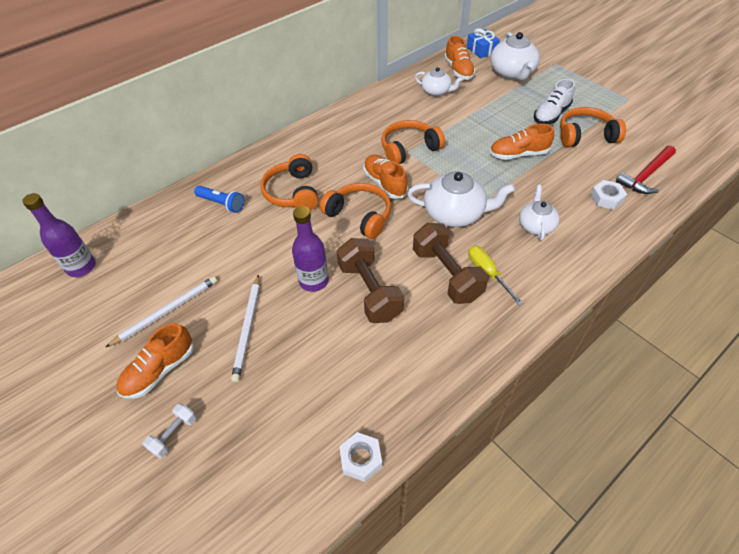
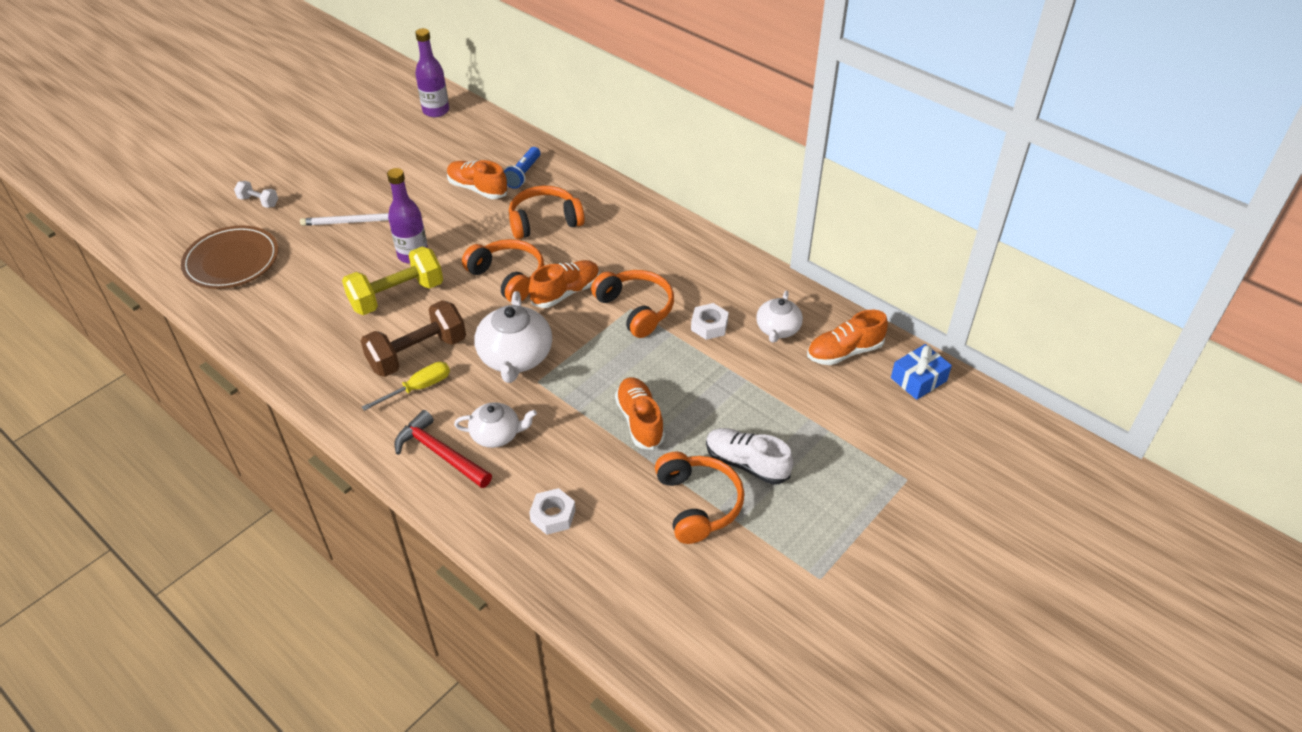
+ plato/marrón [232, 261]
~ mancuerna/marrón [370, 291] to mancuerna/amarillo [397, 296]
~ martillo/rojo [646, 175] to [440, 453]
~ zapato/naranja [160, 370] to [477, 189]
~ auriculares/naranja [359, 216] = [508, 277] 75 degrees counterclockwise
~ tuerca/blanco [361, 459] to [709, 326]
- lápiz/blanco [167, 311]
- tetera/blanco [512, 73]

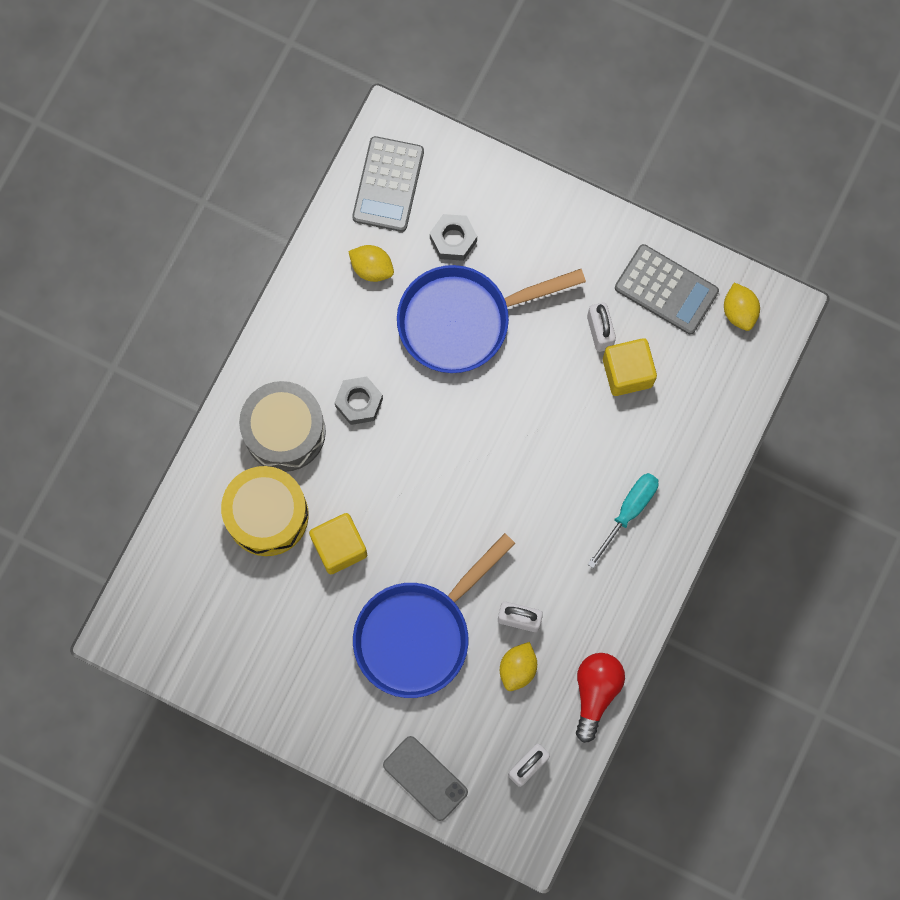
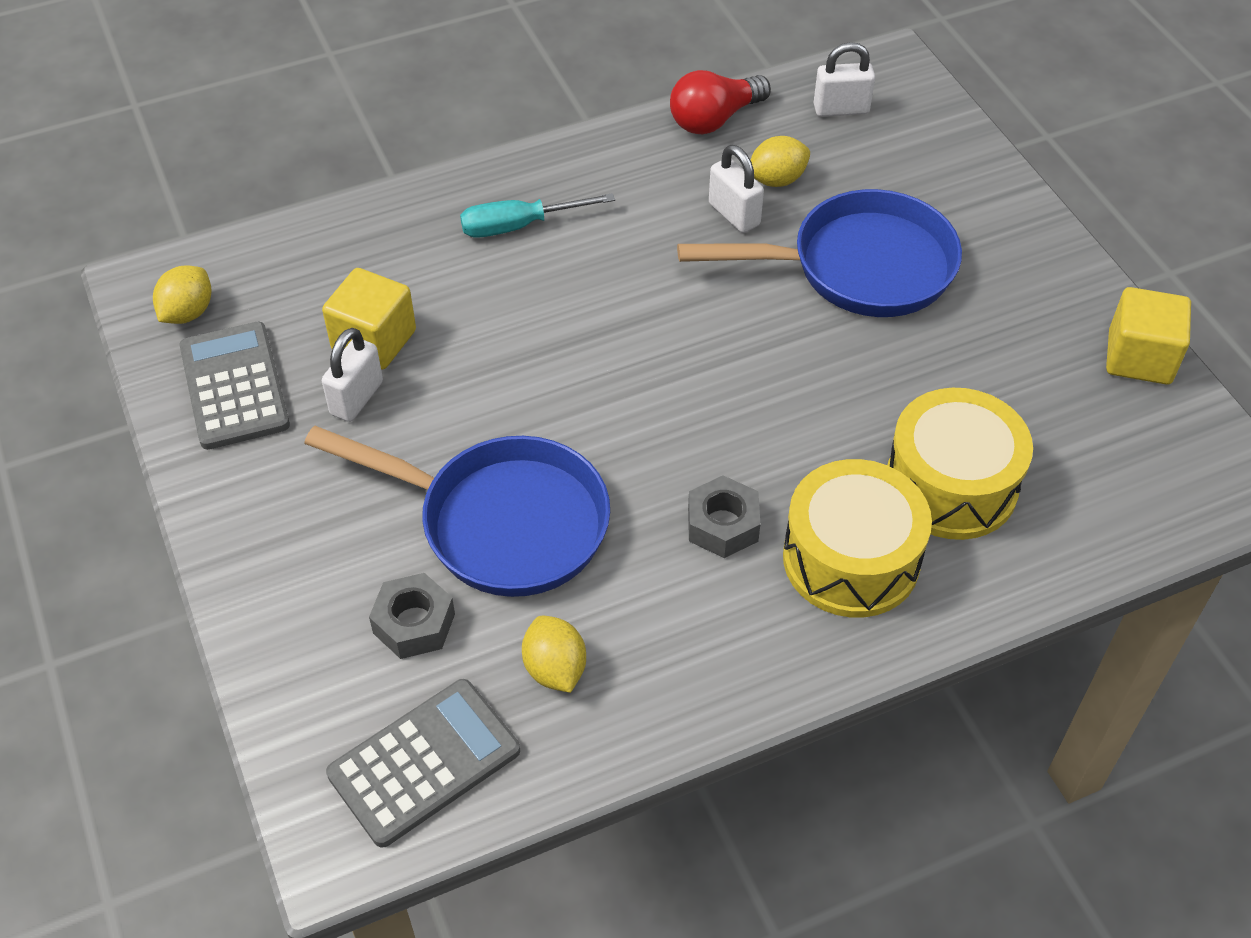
~ tambor/gris [284, 431] to tambor/amarillo [851, 559]
~ cubo/amarillo [339, 547] to [1139, 357]
- móvil/gris [425, 778]

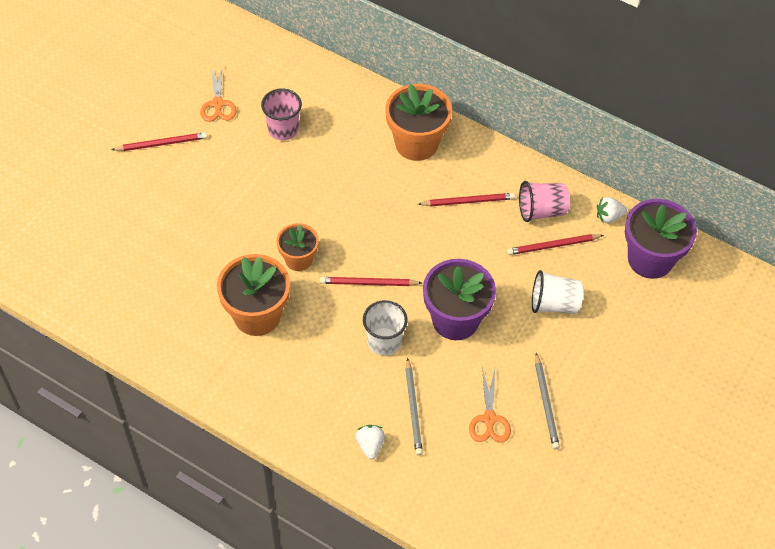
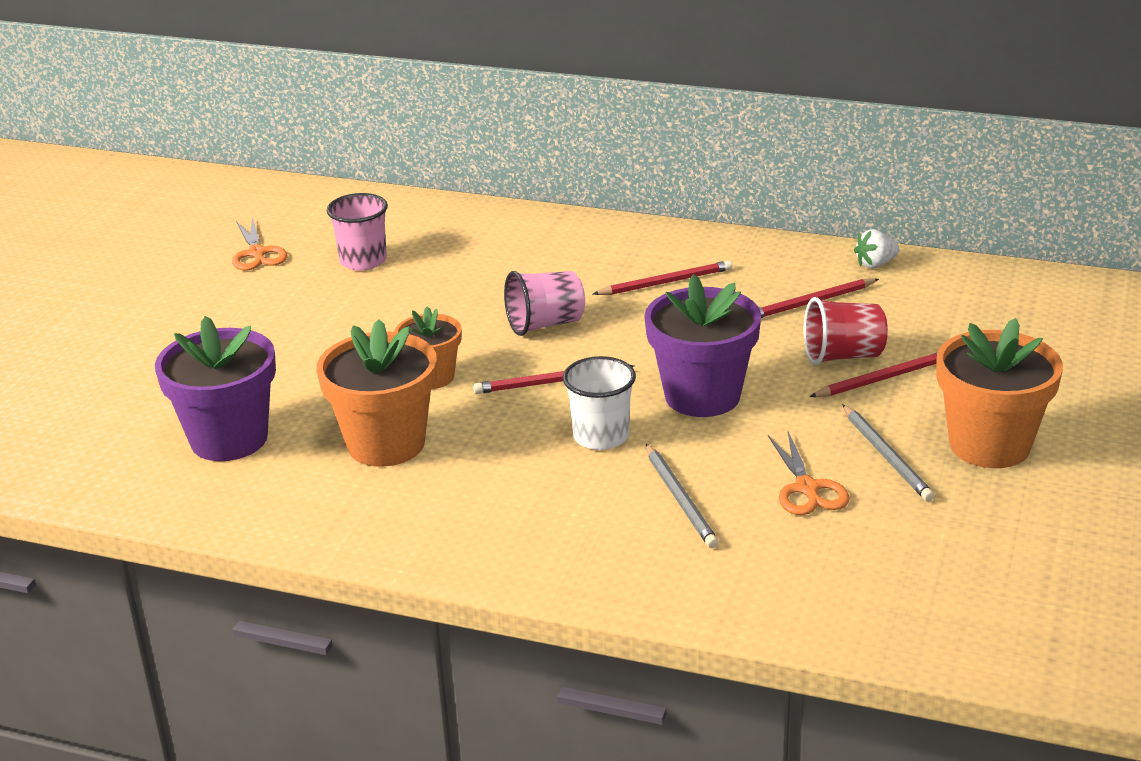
~ maceta/morado [650, 259] to [229, 439]
~ vaso/rosa [541, 211] to [545, 324]
~ vaso/blanco [554, 304] to vaso/rojo [843, 356]
~ lápiz/rojo [162, 143] to [883, 378]
~ maceta/naranja [416, 143] to [989, 445]
- fresa/blanco [370, 445]

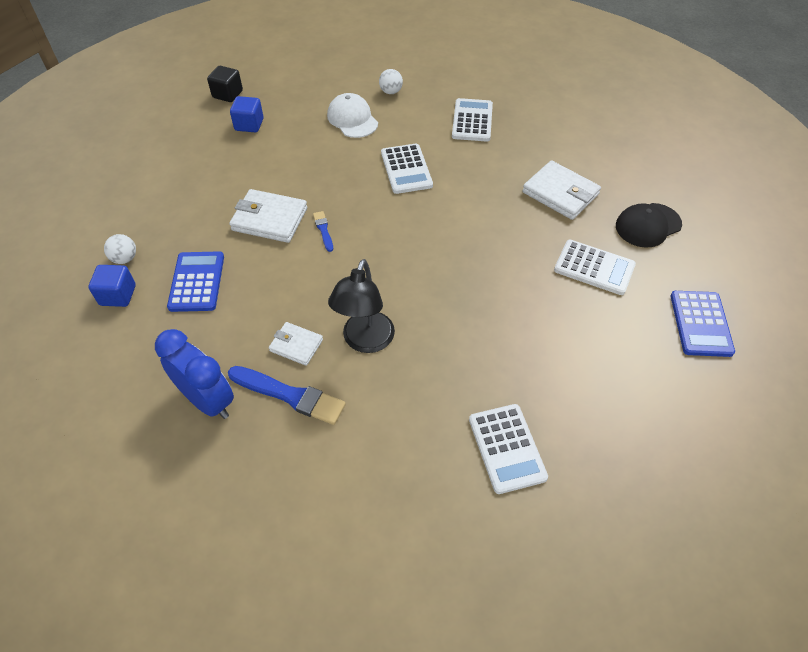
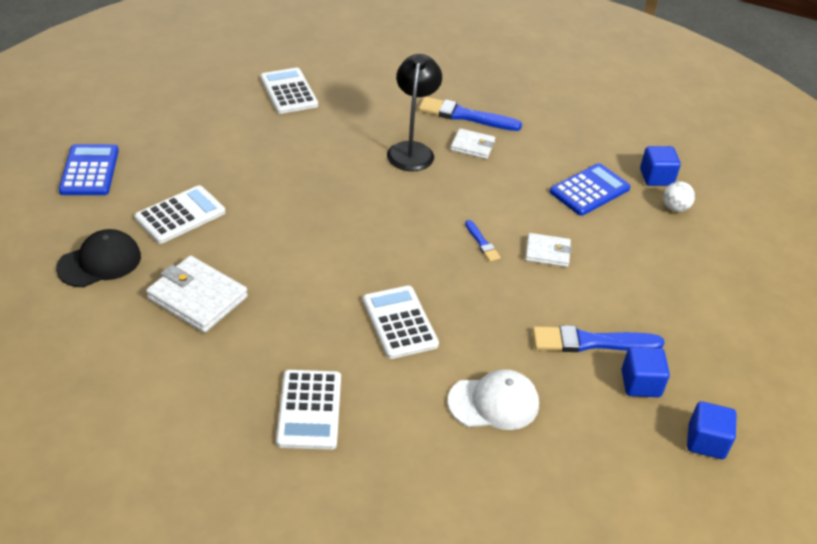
~ calculadora/blanco [594, 268] = [180, 215] 120 degrees clockwise
~ gorra/blanco [352, 119] = [494, 403] 60 degrees counterclockwise
~ cartera/blanco [269, 219] = [547, 252] x0.59
+ pincel/azul [591, 342]
~ calculadora/azul [197, 282] = [589, 190] 120 degrees counterclockwise
~ cubo/negro [227, 94] to cubo/azul [706, 442]
- despertador/azul [208, 400]
- pelota/blanco [391, 92]

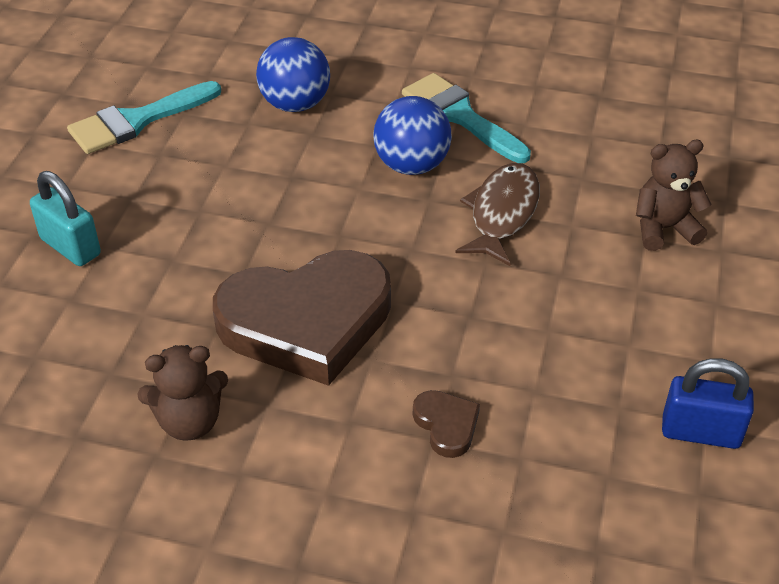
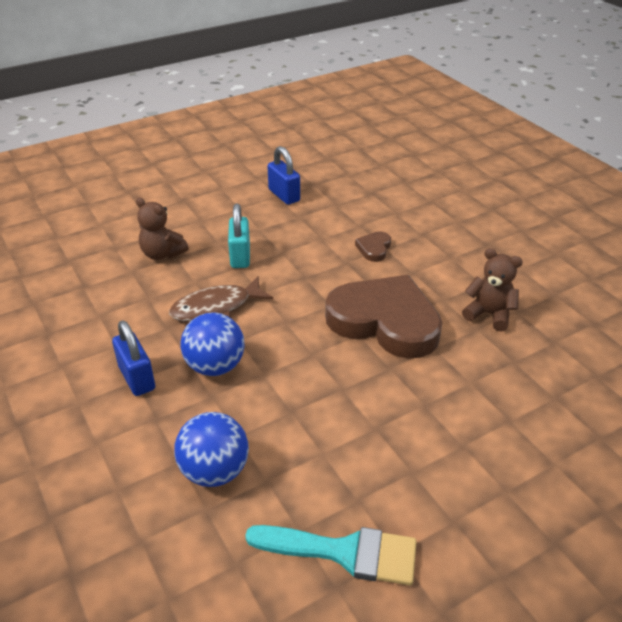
~ pincel/turquesa [460, 116] to candado/azul [137, 378]
~ candado/turquesa [70, 247] to [240, 256]

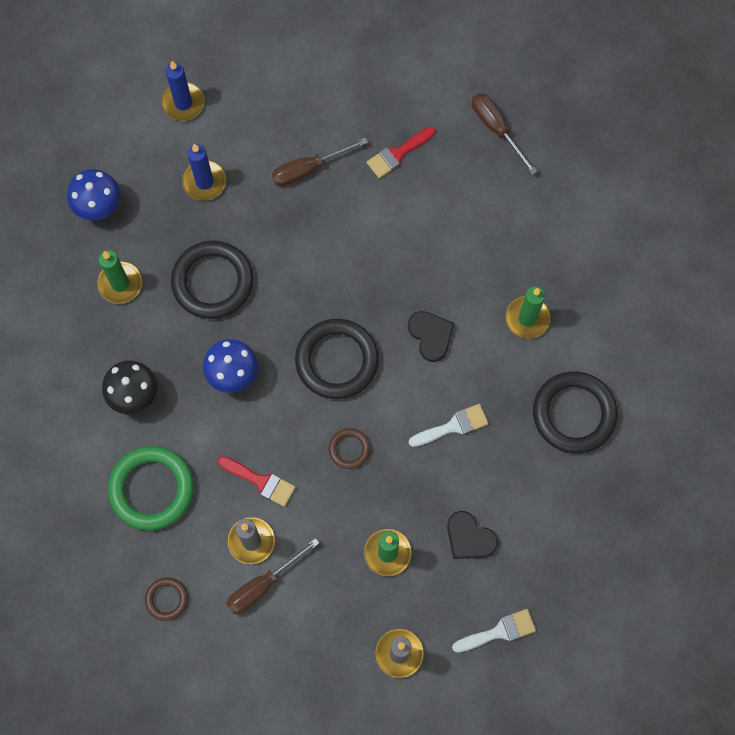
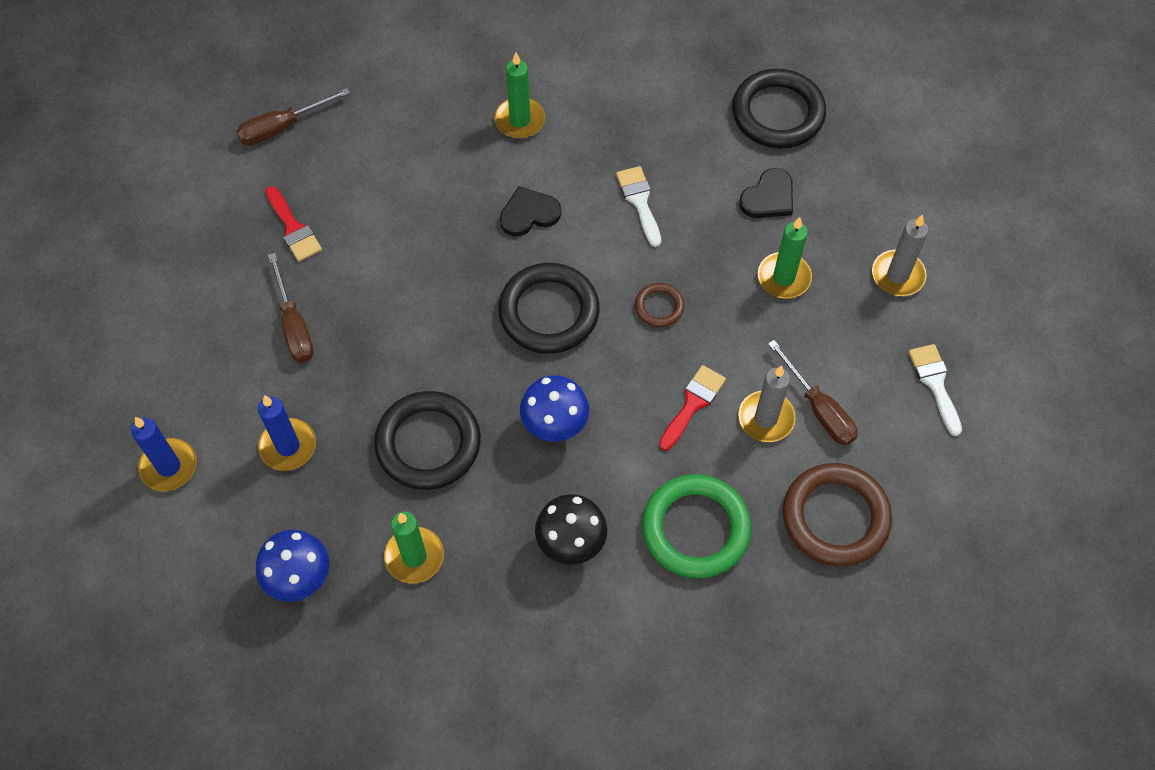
~ anillo/negro [574, 414] to [778, 113]
~ anillo/marrón [167, 599] = [835, 517] x2.03
~ pincel/blanco [499, 631] to [935, 383]

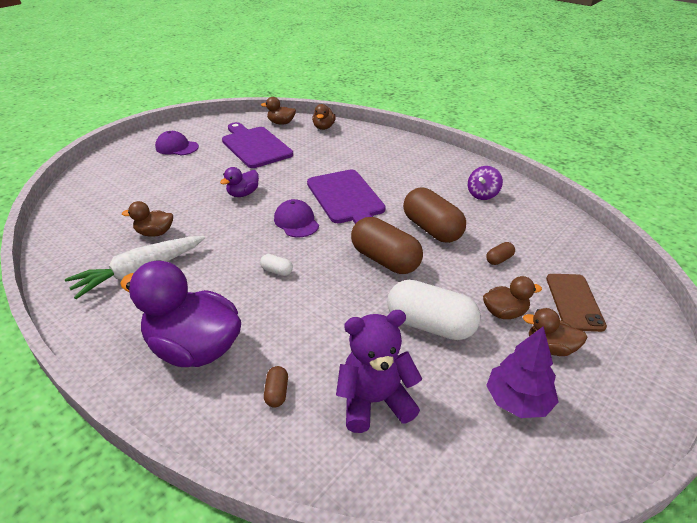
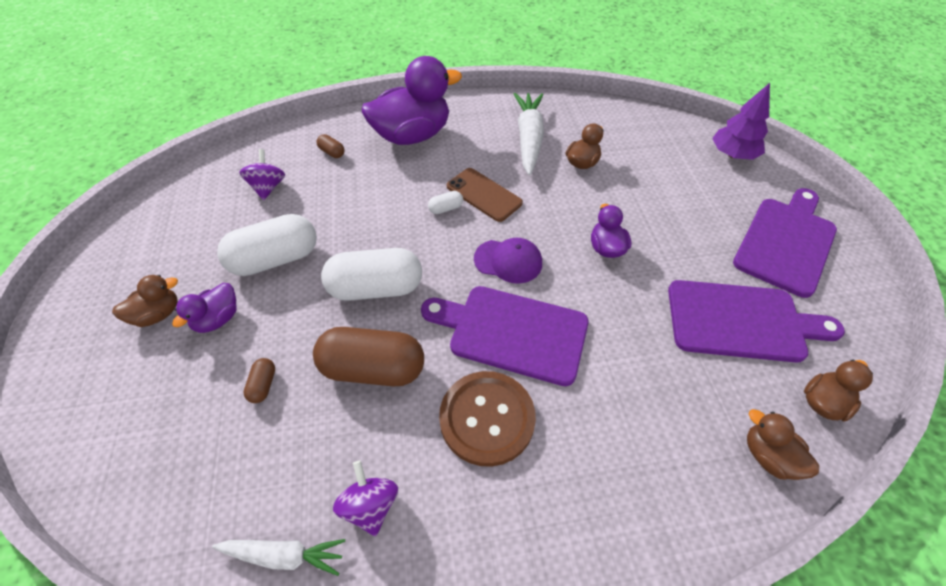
~ pato/marrón [504, 313] to pato/morado [218, 319]
+ zanahoria/blanco [284, 555]
~ osito/morado [375, 401] to peonza/morado [268, 187]
~ cápsula/marrón [385, 260] to cápsula/blanco [376, 288]
+ botón/marrón [487, 418]
~ móvil/marrón [574, 302] to [484, 194]
~ árbol/morado [517, 401] to [733, 154]
~ gorra/morado [176, 147] to tabla de cortar/morado [786, 242]

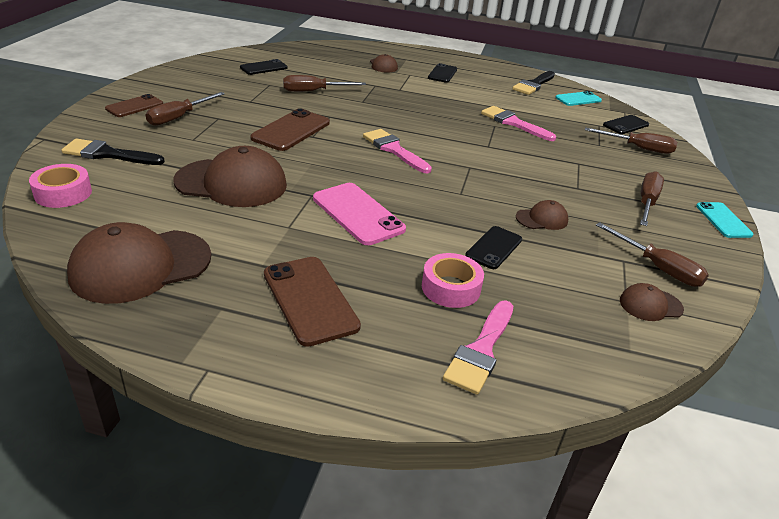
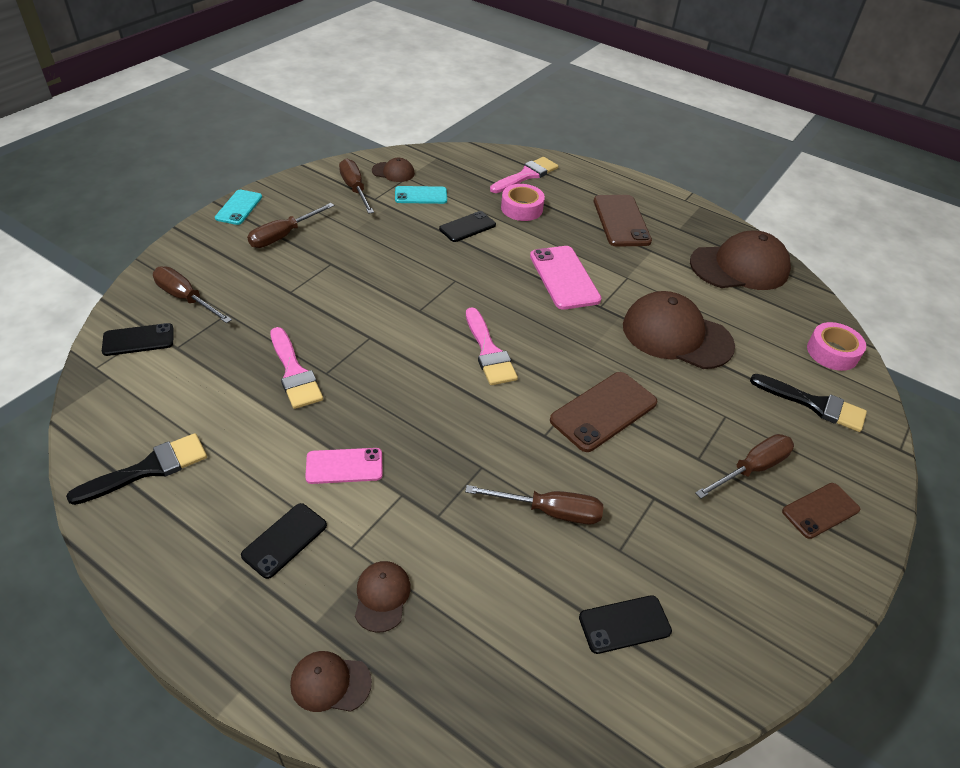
~ gorra/marrón [542, 219] to [330, 683]
+ móvil/rosa [344, 466]
~ móvil/turquesa [578, 99] to [421, 195]

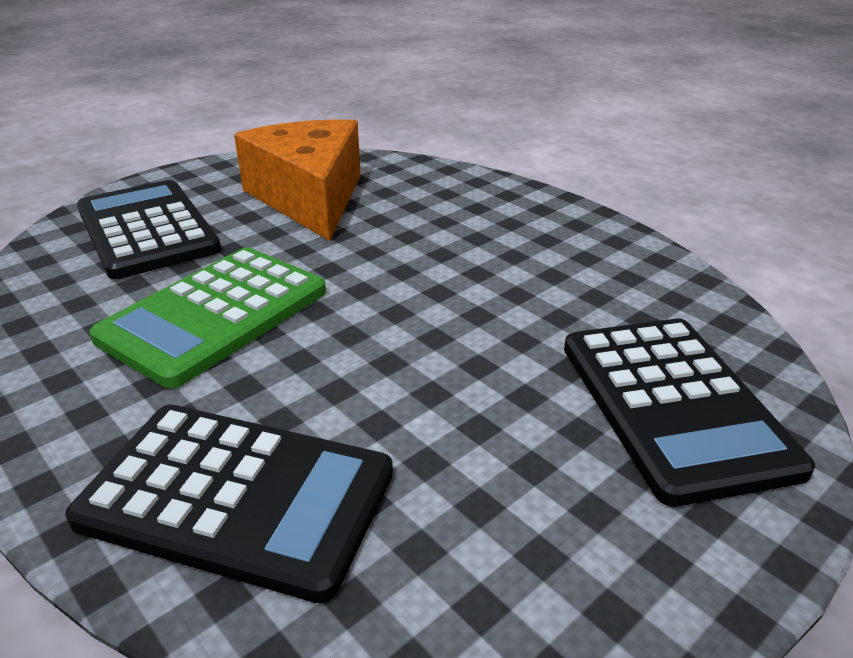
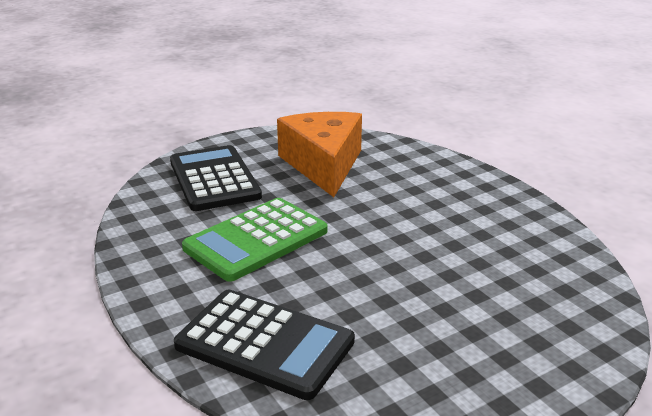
- calculadora/negro [673, 405]

